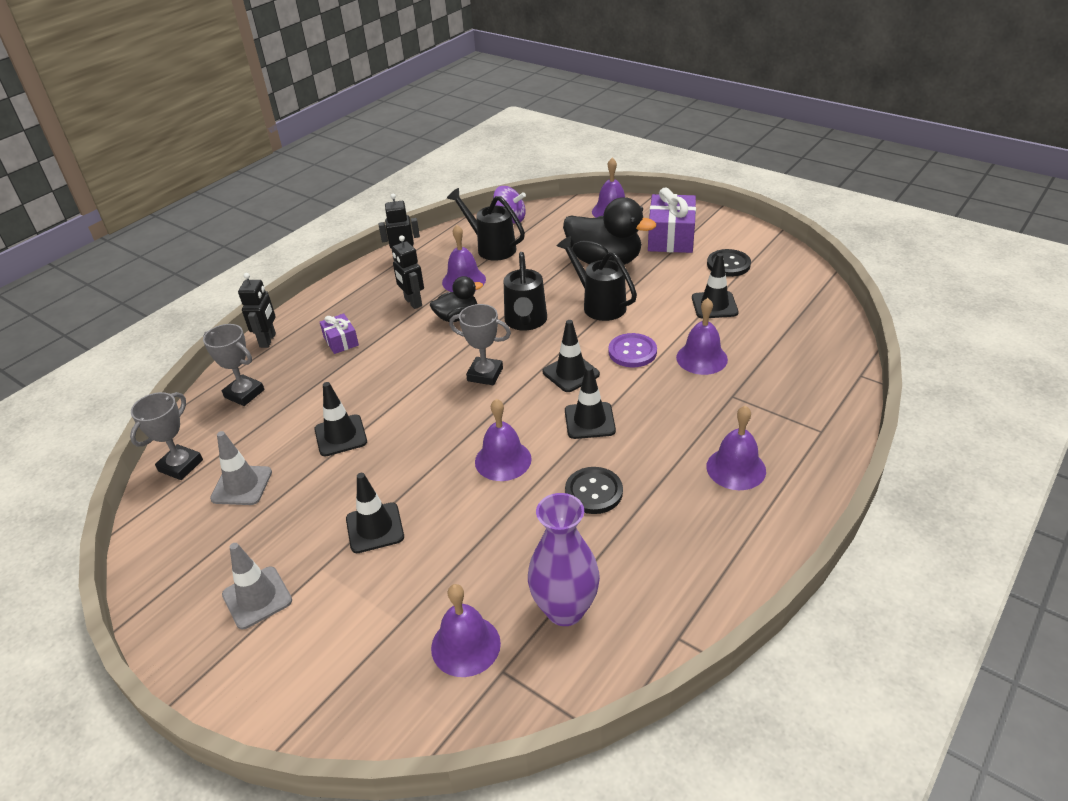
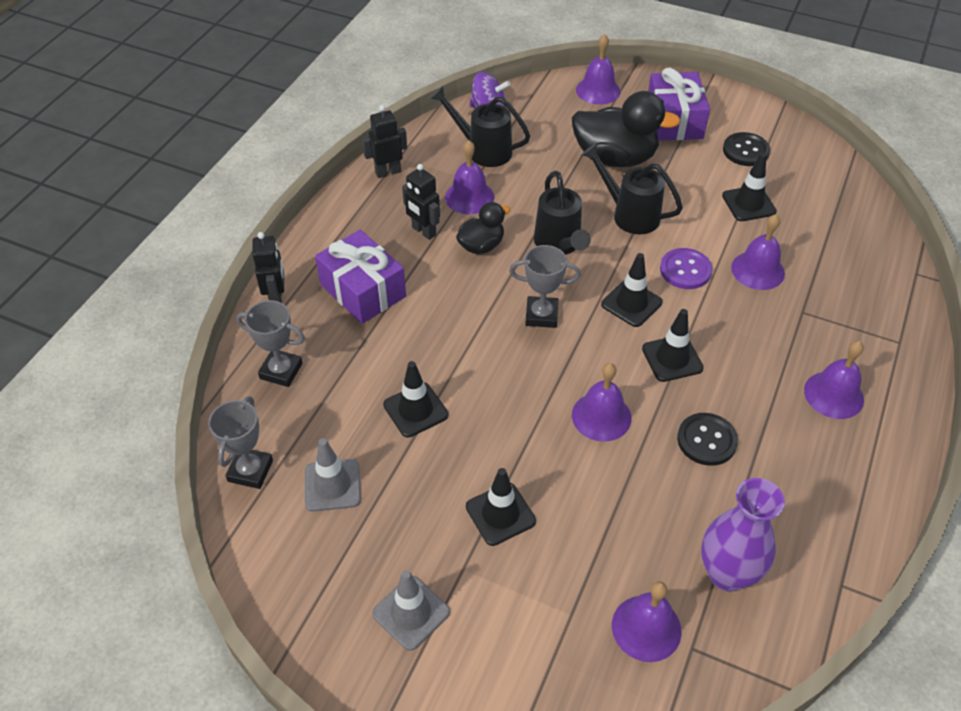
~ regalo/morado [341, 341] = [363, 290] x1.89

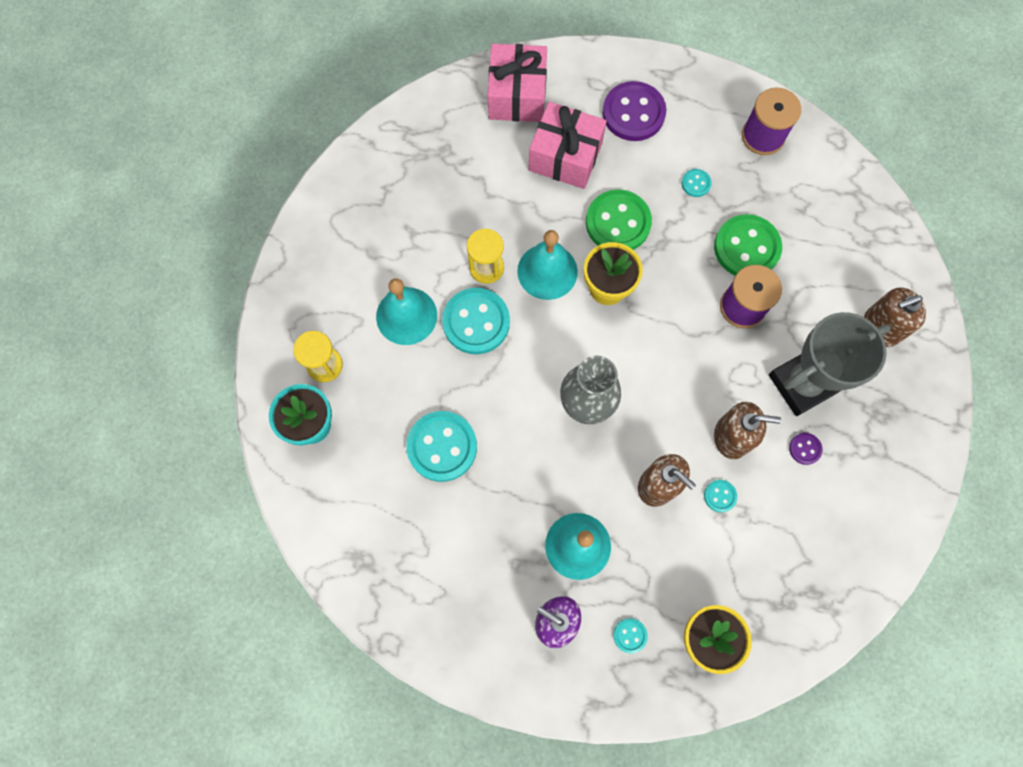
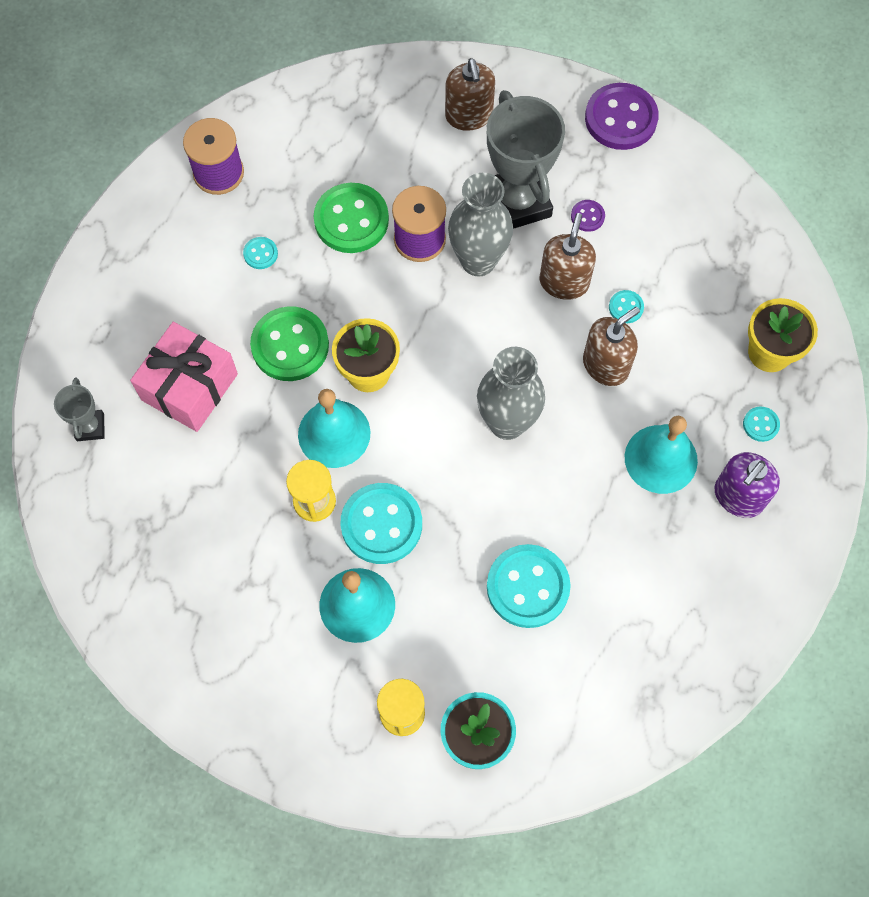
~ regalo/rosa [517, 95] to trofeo/gris [90, 427]
+ florero/gris [478, 261]
~ botón/morado [633, 113] to [621, 118]

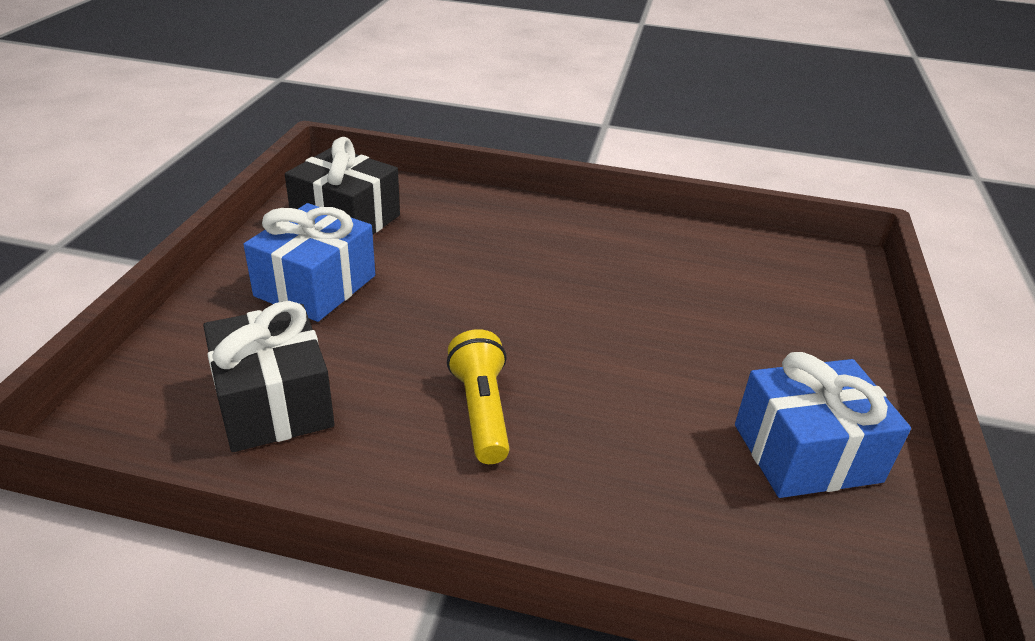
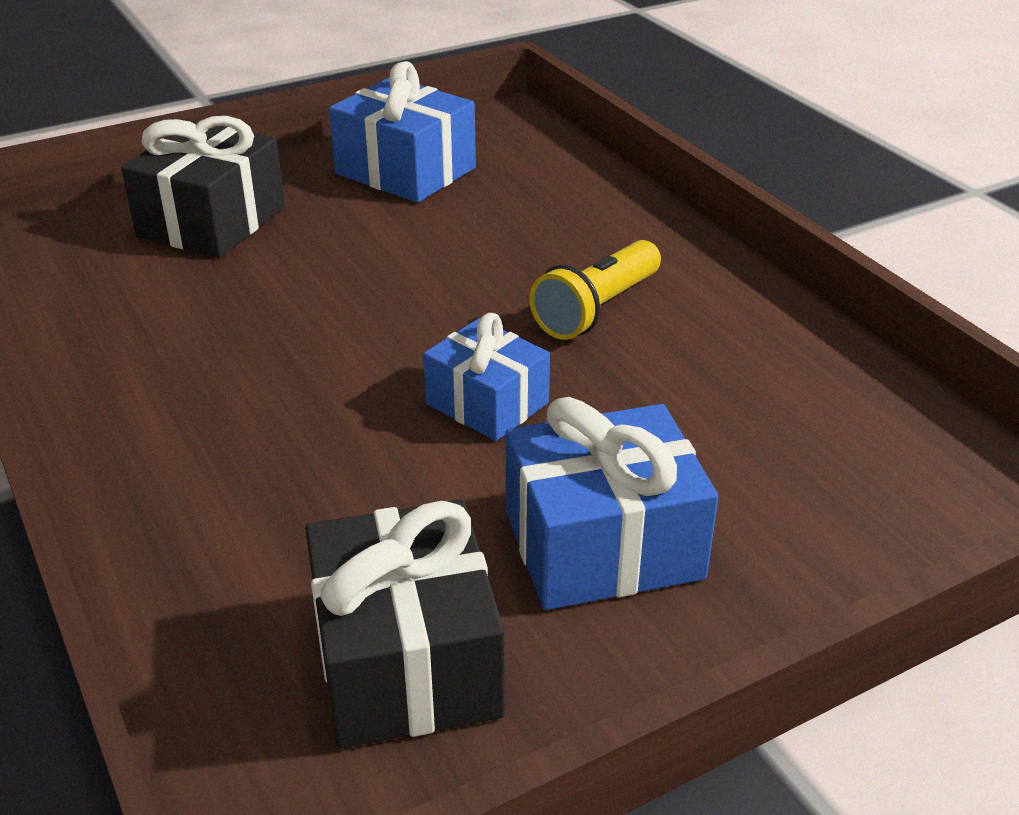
~ regalo/negro [274, 402] to [212, 222]
+ regalo/azul [487, 403]

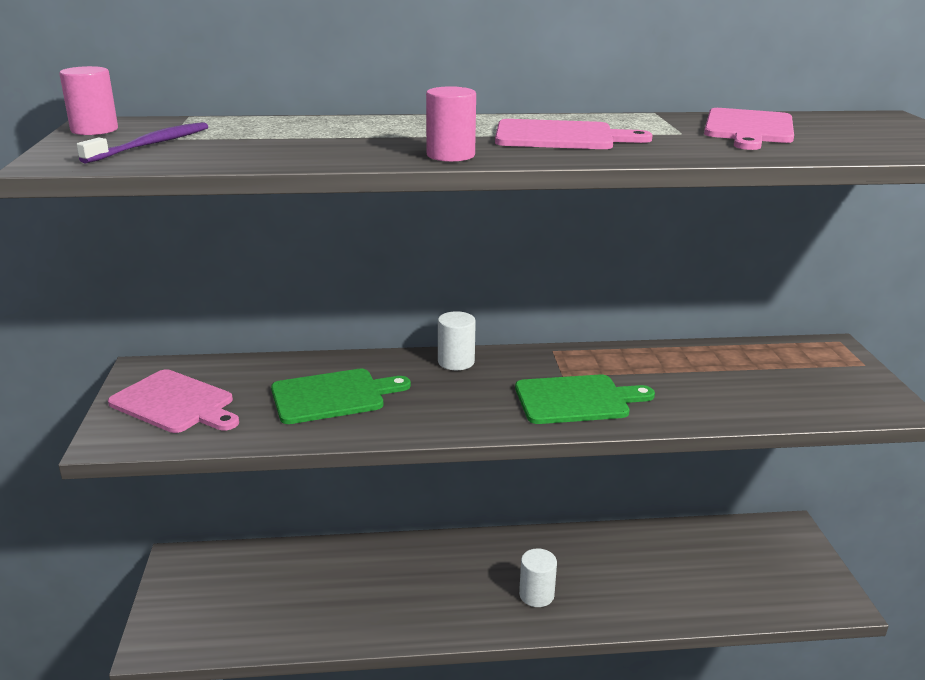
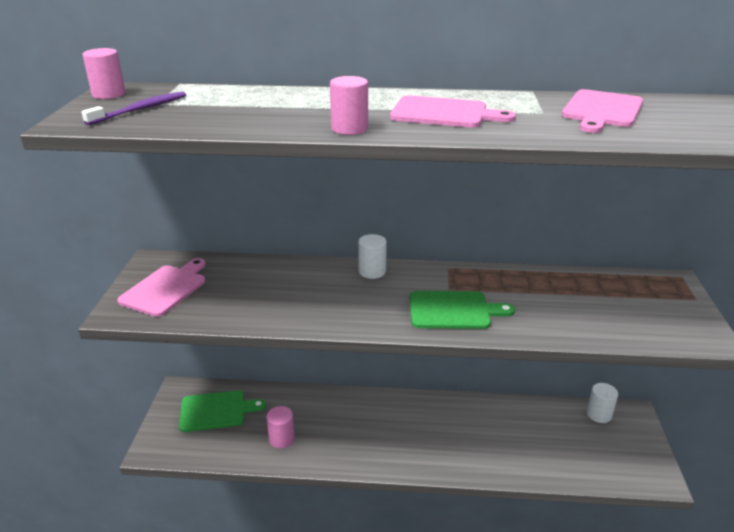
~ tabla de cortar/rosa [175, 403] = [166, 289] 105 degrees counterclockwise
~ tabla de cortar/verde [333, 396] to [216, 411]
+ cilindro/rosa [282, 439]
~ cilindro/blanco [536, 595] to [599, 414]

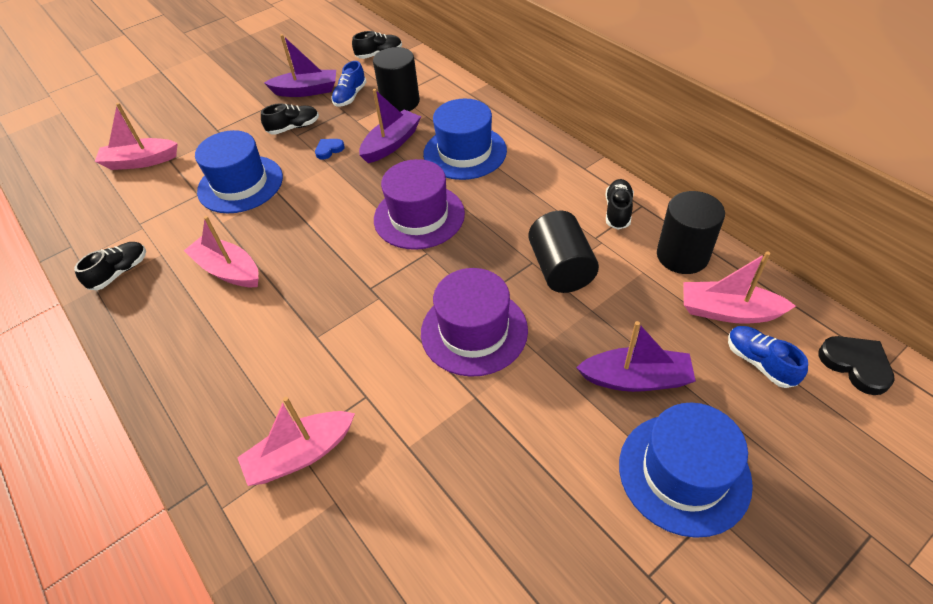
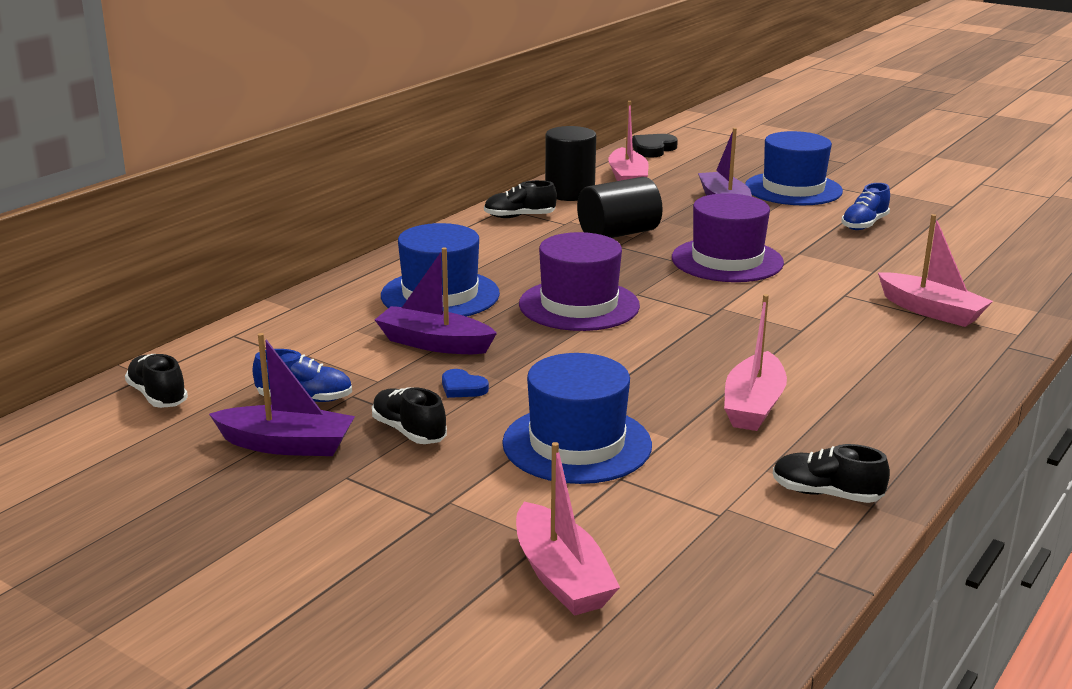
~ barco/morado [306, 91] = [287, 445] 120 degrees clockwise
~ zapato/azul [760, 362] to [864, 224]
- cilindro/negro [400, 102]

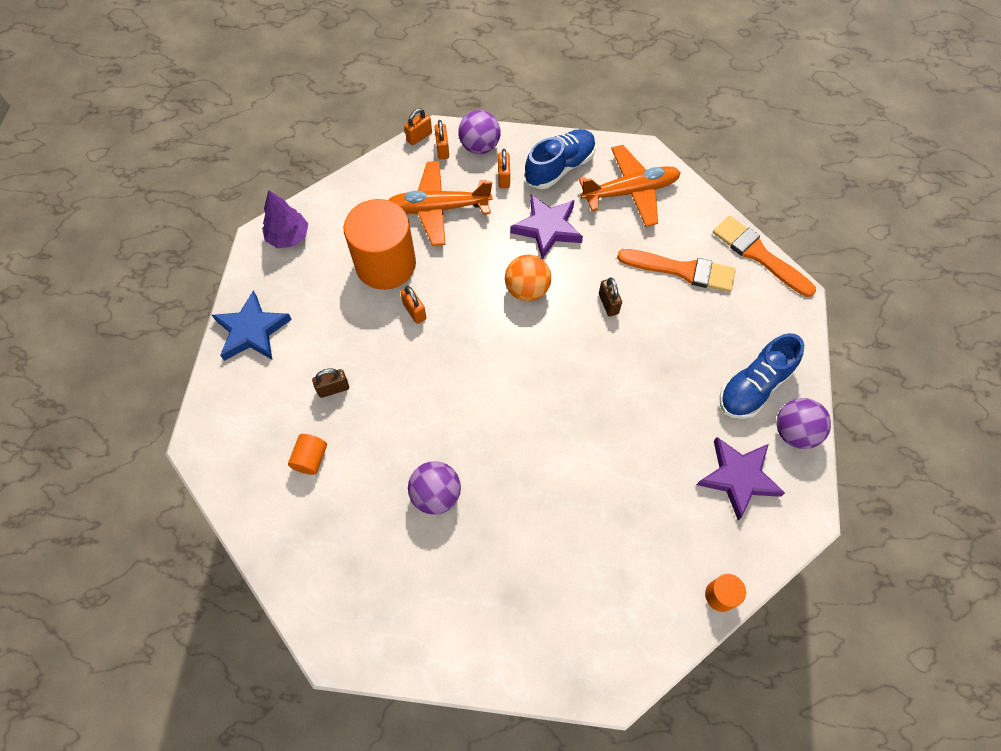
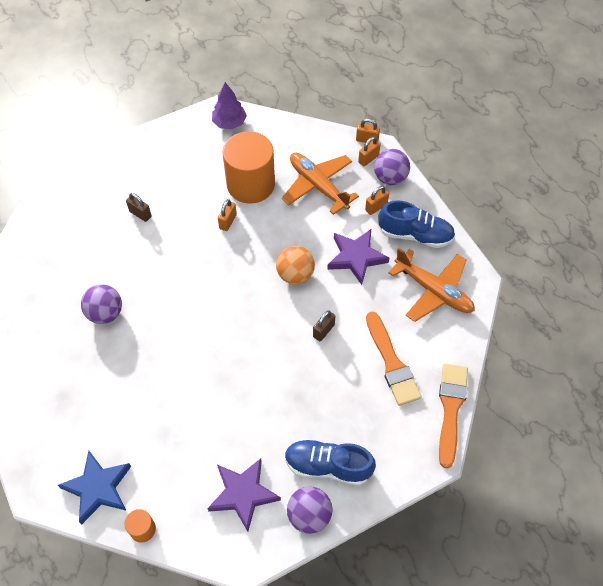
~ estrella/azul [252, 331] to [98, 488]
- cilindro/naranja [310, 459]

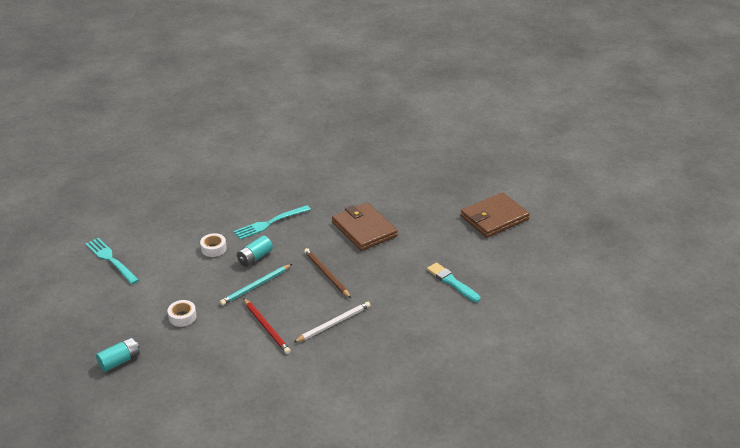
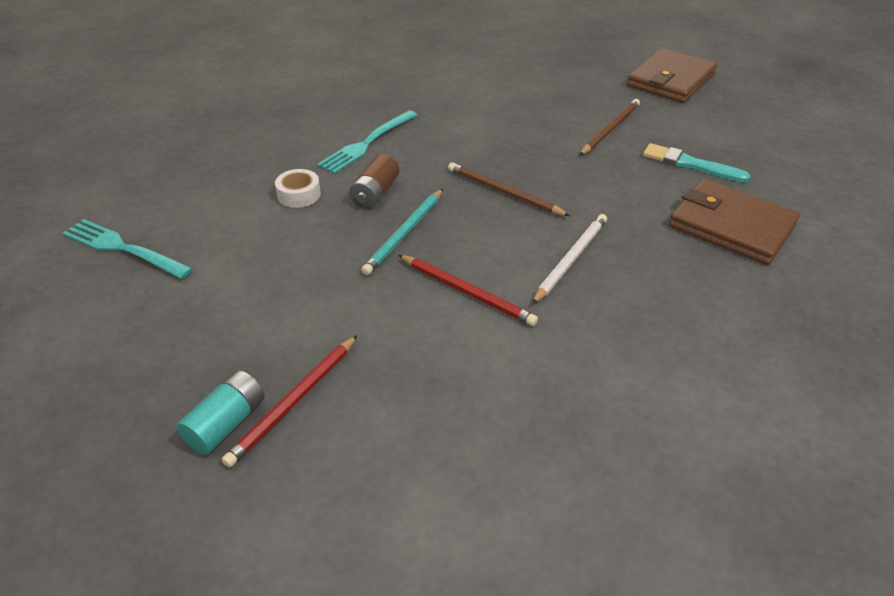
+ lápiz/rojo [294, 401]
~ pila/turquesa [255, 257] to pila/marrón [375, 193]
+ lápiz/marrón [610, 129]
~ cartera/marrón [364, 229] to [731, 226]
- cinta adhesiva/blanco [182, 317]

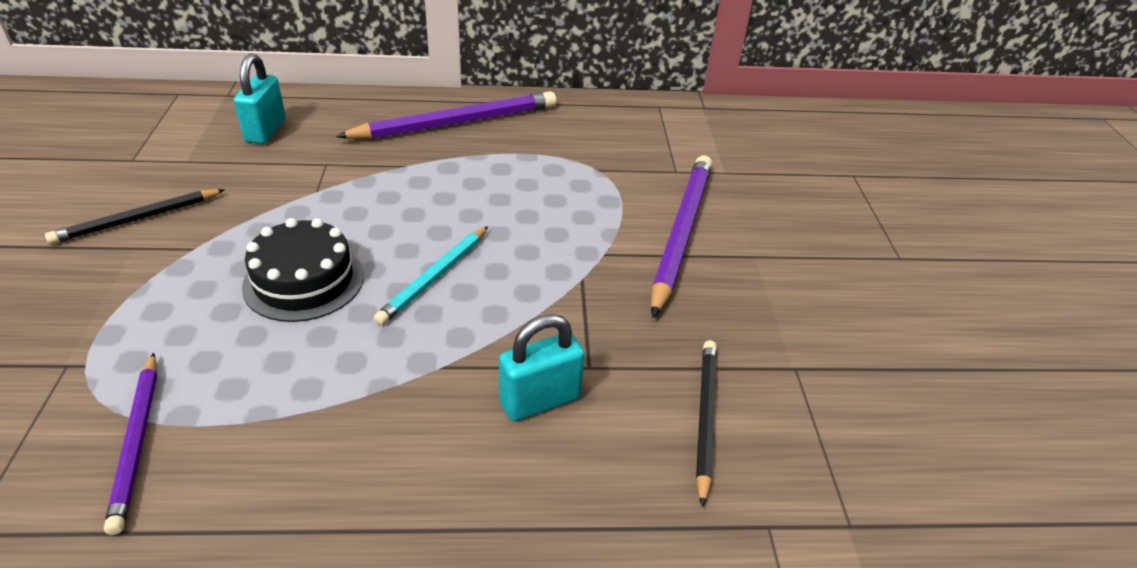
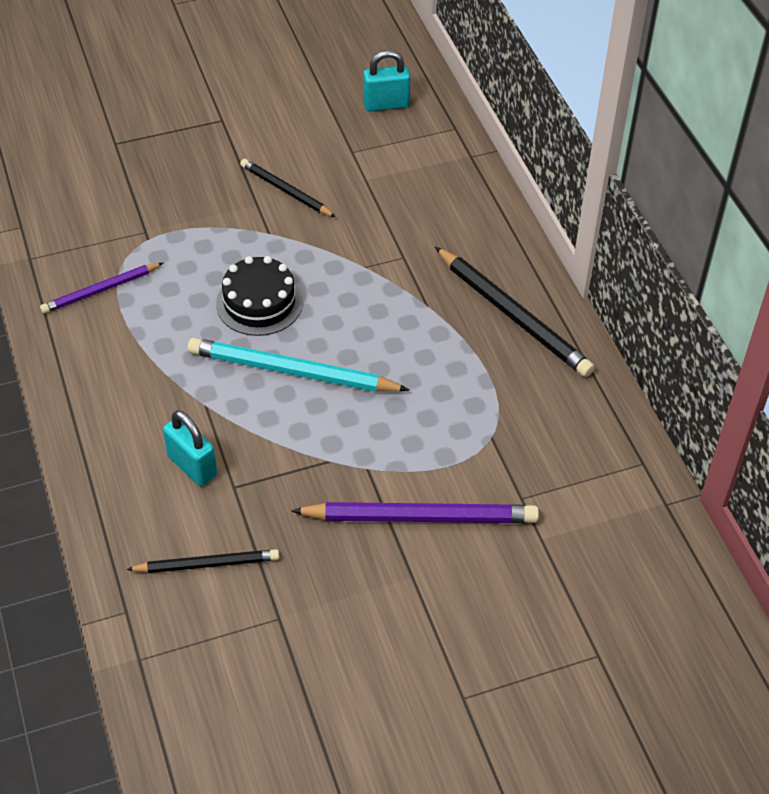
~ lápiz/turquesa [434, 277] = [293, 371] x1.66
~ candado/turquesa [266, 131] to [386, 104]
~ lápiz/morado [456, 123] to lápiz/negro [513, 315]

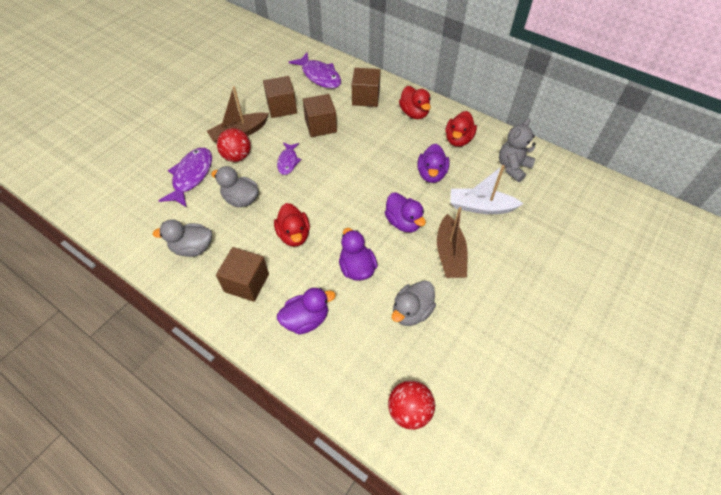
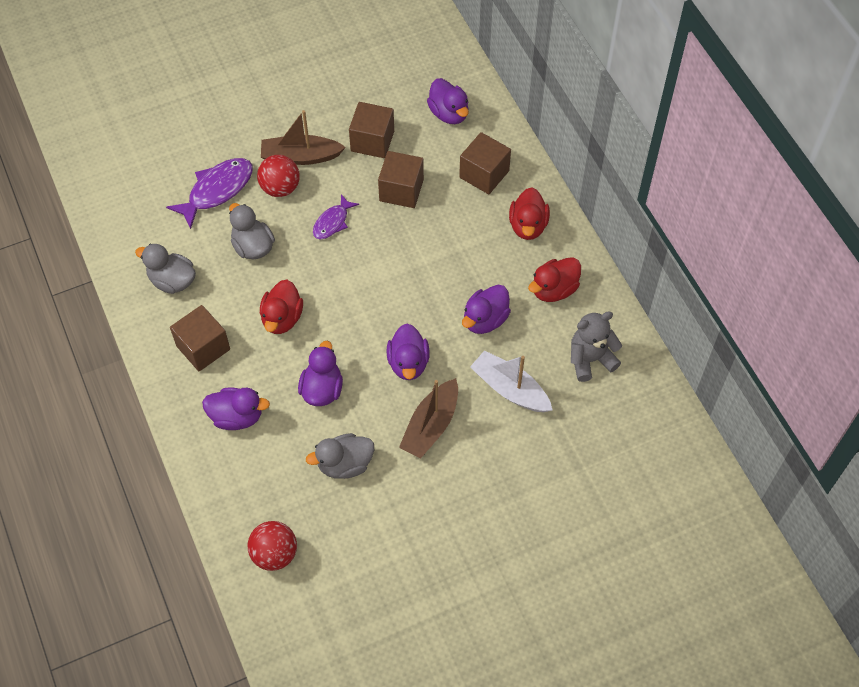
~ pez/morado [319, 76] to pato/morado [449, 113]

